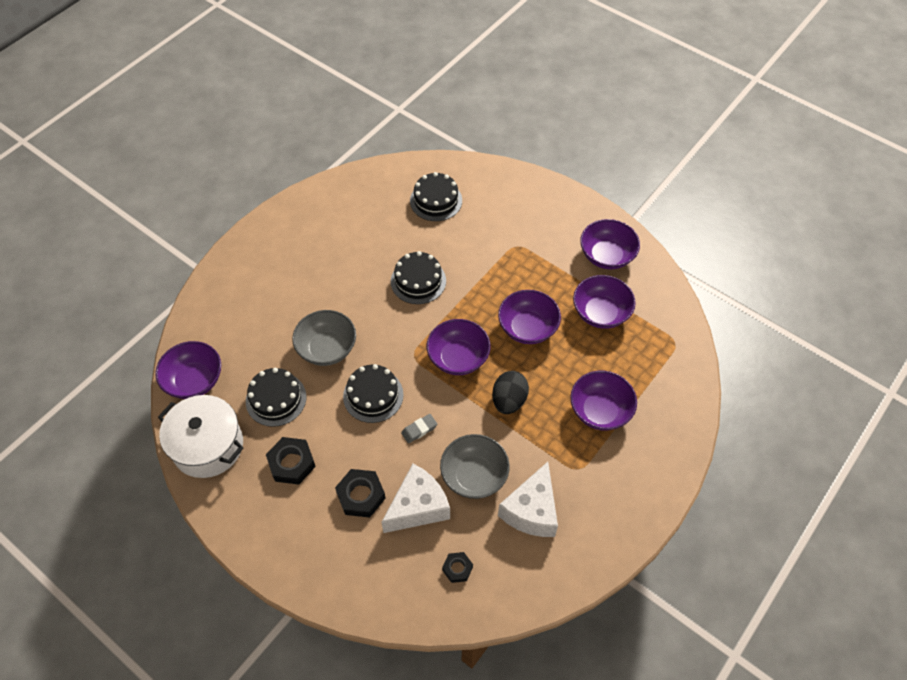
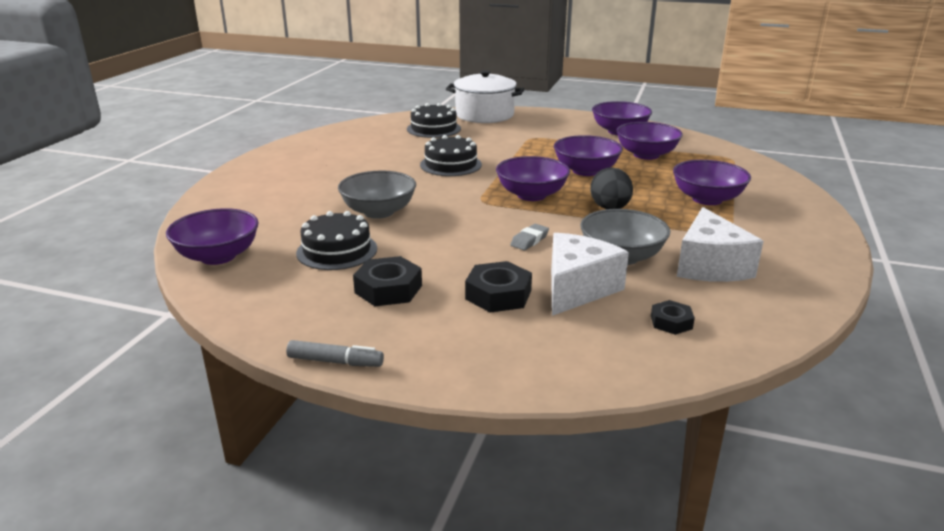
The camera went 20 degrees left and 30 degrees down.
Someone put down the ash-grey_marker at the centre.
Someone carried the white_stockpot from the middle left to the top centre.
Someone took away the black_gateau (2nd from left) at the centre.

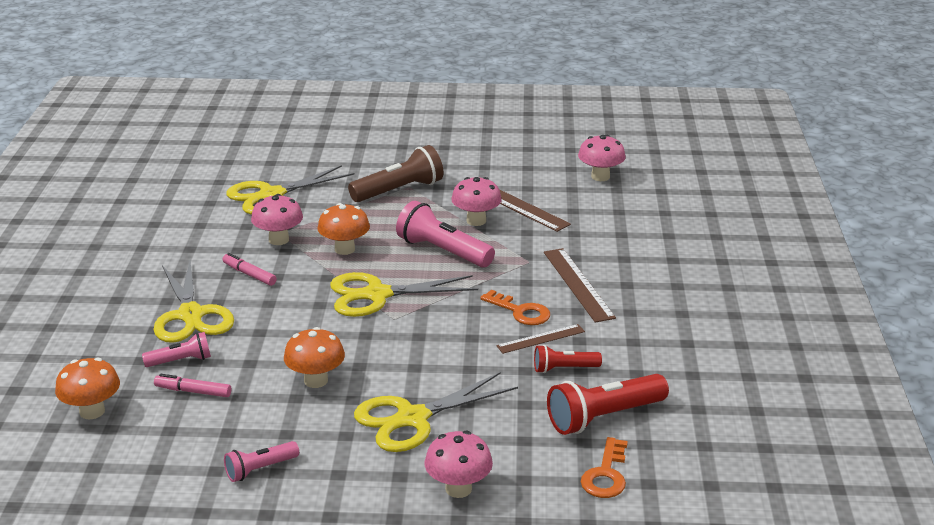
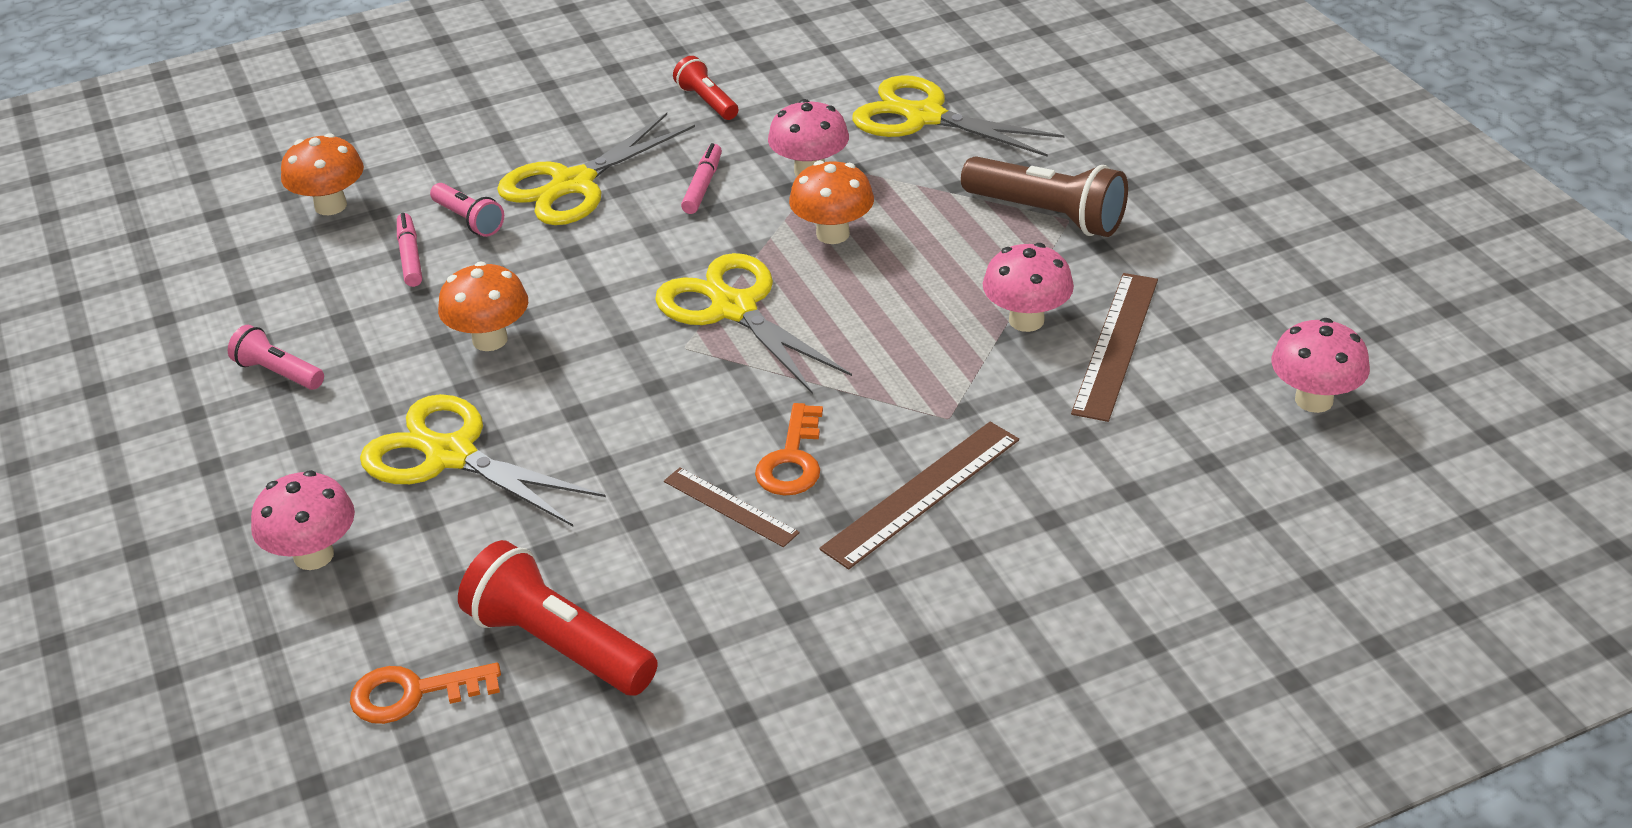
The camera went 65 degrees right and 10 degrees up.
Someone carried the red_pocket_torch (1st from left in the first image) from the bottom centre to the top centre.
Someone took away the rosy_pocket_torch (3rd from left) at the centre.

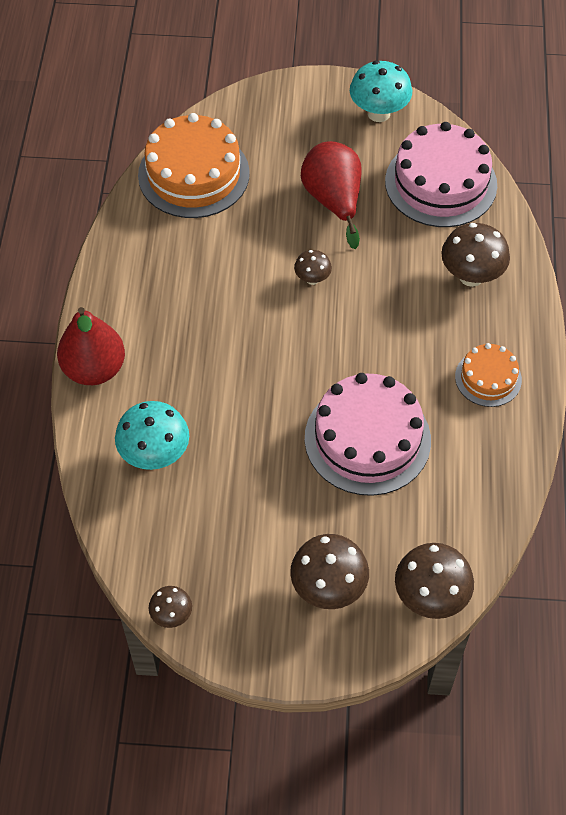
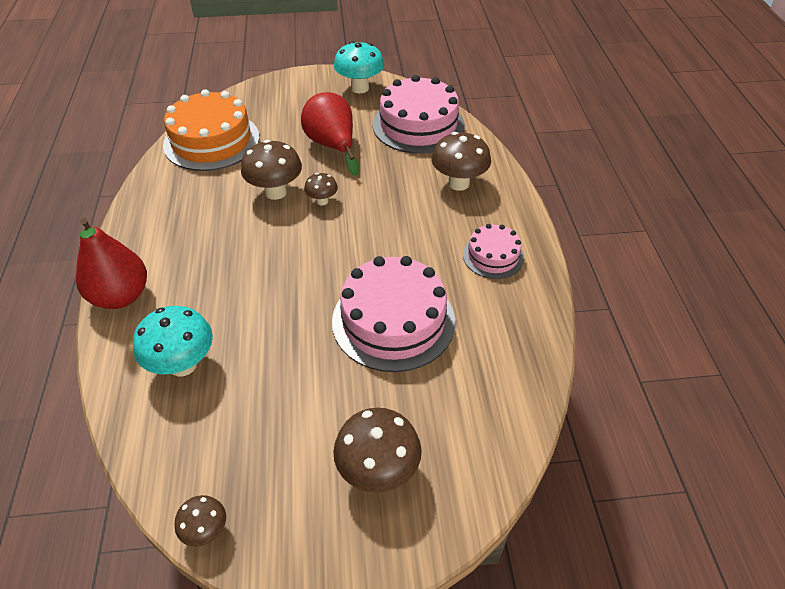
The camera went 10 degrees left and 10 degrees down.
Someone carried the brown_mushroom (4th from left in the first image) from the bottom right to the top centre.
Someone repainted the bright_orange_gateau (2nd from left) at the middle right, which became the rosy_gateau (3rd from left) at the centre.

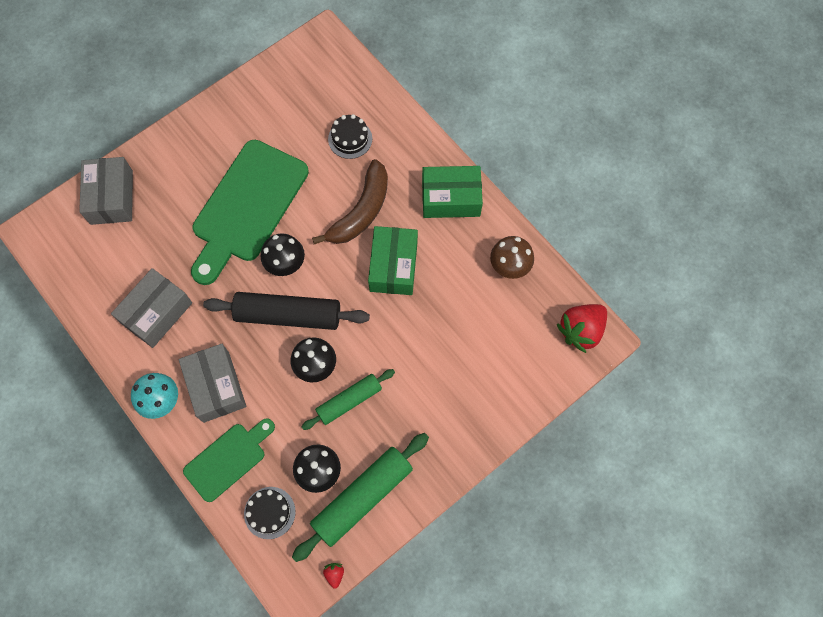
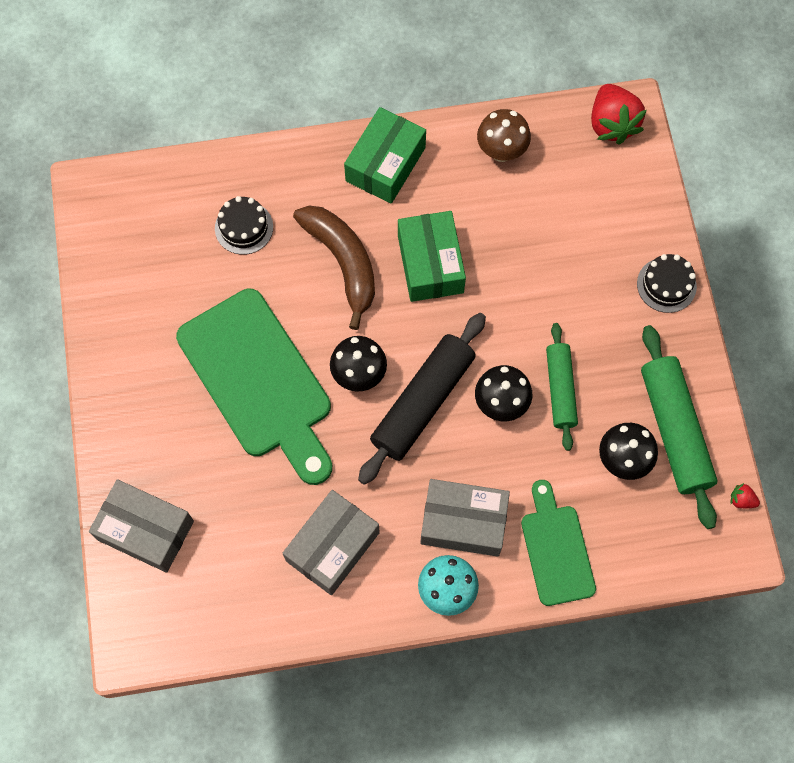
The camera went 60 degrees left and 0 degrees up.
Someone rotated the ash-grey_package (2nd from left) at the middle left by 60 degrees clockwise.
Someone rotated the green_package (1st from left in the first image) at the centre by 45 degrees clockwise.
Someone carried the black_gateau (1st from left in the first image) from the bottom left to the middle right.

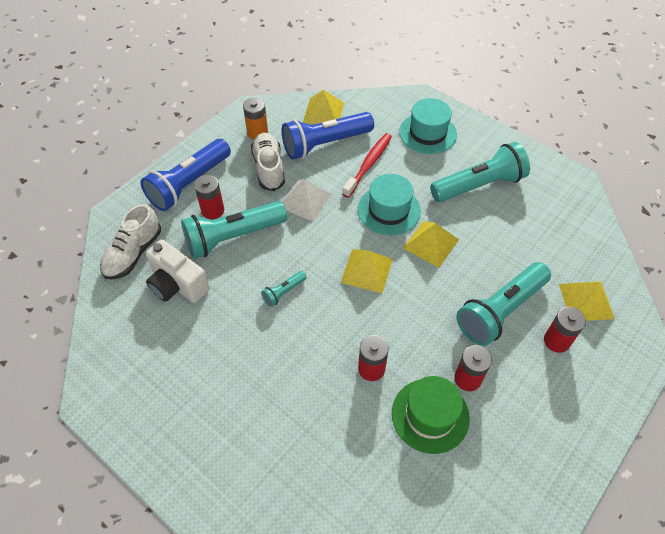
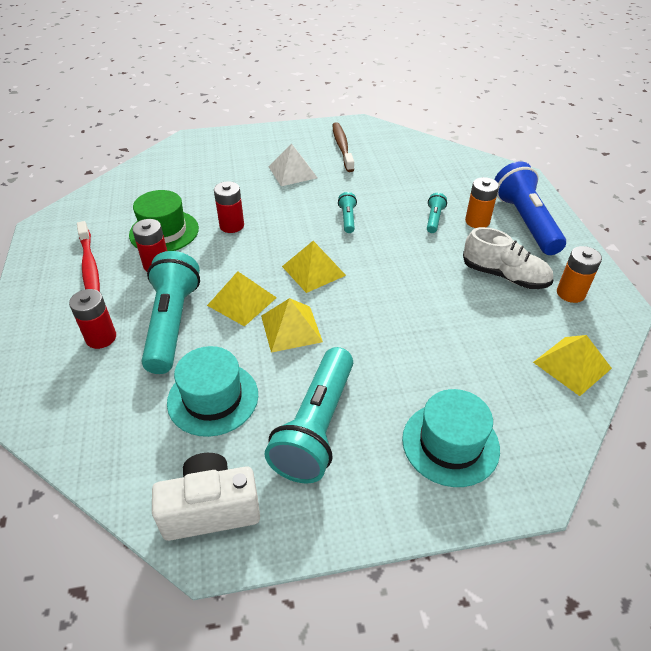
The camera went 130 degrees right and 10 degrees down.
Someone carried the red_tooth_brush from the top centre to the middle left.
Someone carried the white_photo_camera from the middle left to the bottom left.
Someone carried the turquoise_tall_hat (1st from left) from the centre to the middle left.
Someone carried the bright_yellow_pyramid_shape (4th from left in the first image) from the middle right to the centre.
Someone carried the white_pyramid_shape from the centre to the top centre.
Someone put down the brown_tooth_brush at the top centre.
Someone scaled the turquoise_pocket_torch (1st from left in the first image) at the centre by 0.45.
Someone repainted the red_power_cell (1st from left) at the middle left, which became the bright_orange_power_cell (1st from left) at the top right.
Someone took away the white_lace-up_shoe (1st from left) at the middle left.
Someone took away the royal_blue_pocket_torch (2nd from left) at the top centre.

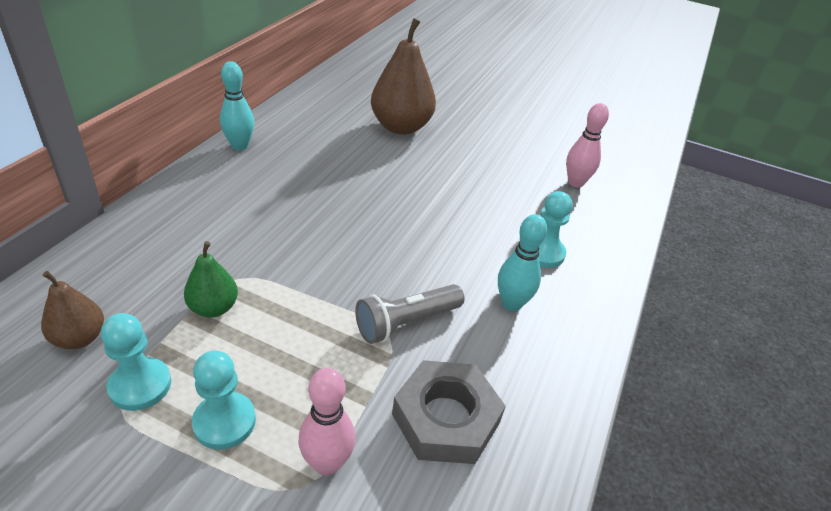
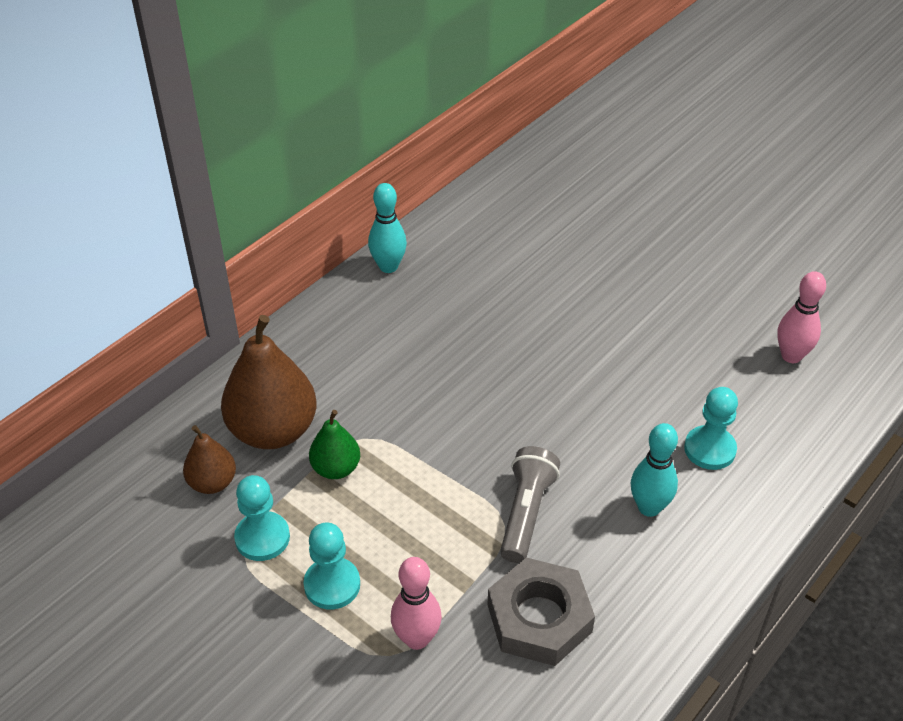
The camera went 20 degrees right and 5 degrees up.
Someone carried the brown_pear (2nd from left) from the top centre to the middle left.
Someone rotated the ash-grey_pocket_torch at the centre by 120 degrees clockwise.

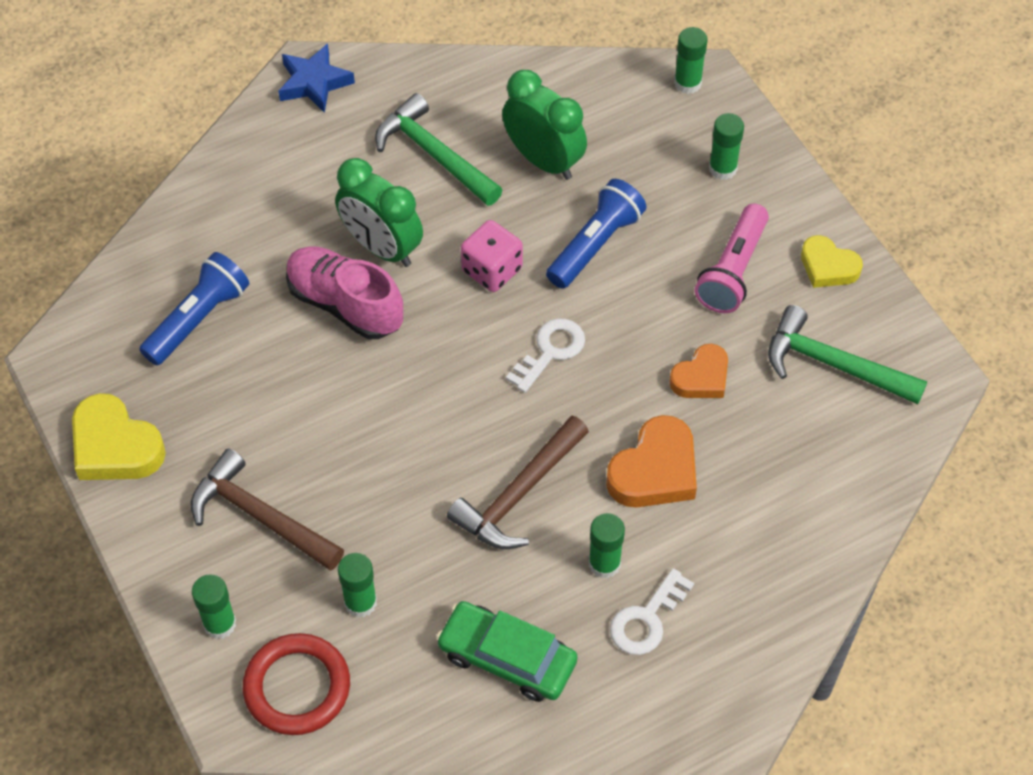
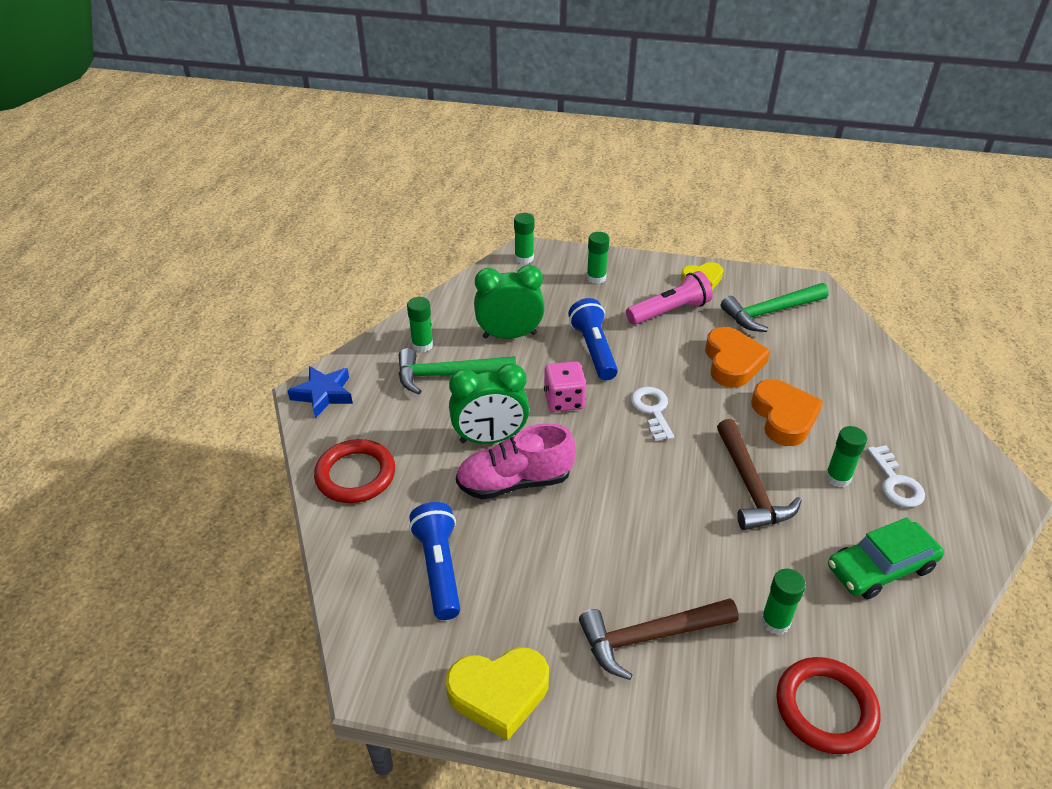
The camera went 50 degrees left and 15 degrees down.
Someone put down the red_ring (1st from left) at the centre.
Someone carried the green_stick_of_glue (1st from left) from the bottom left to the centre.
Someone rotated the rosy_pocket_torch at the top right by 90 degrees counterclockwise.
Someone scaled the bright_orange_heart (2nd from left in the first image) at the middle right by 1.54.

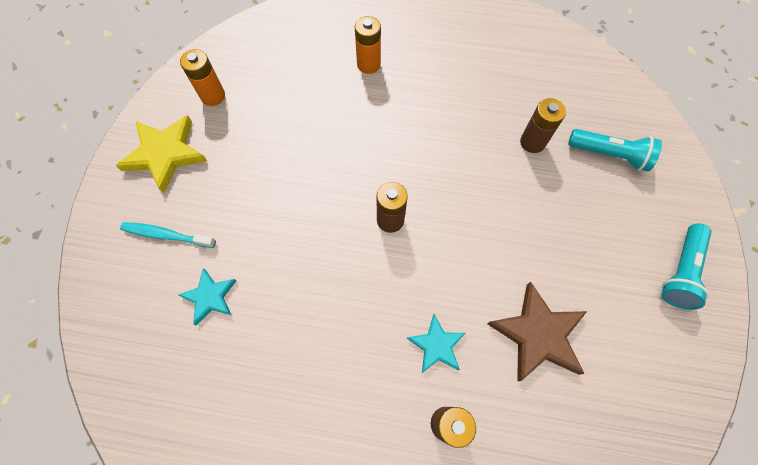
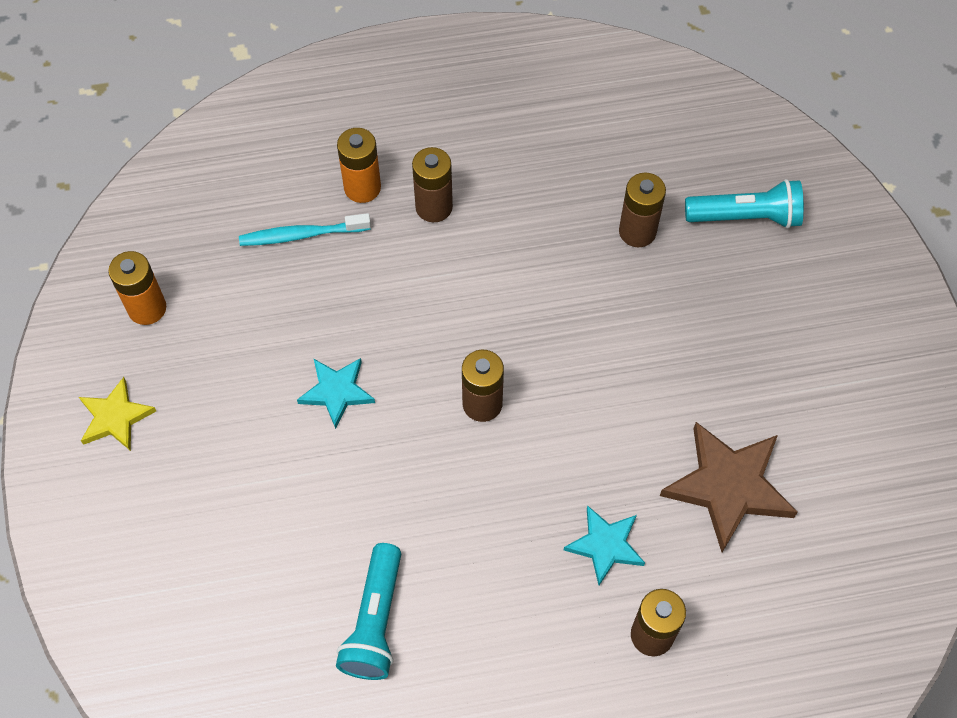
The camera went 20 degrees left and 5 degrees down.
Someone scaled the bright_yellow_star at the top left by 0.60.
Someone carried the turquoise_tooth_brush from the middle left to the top left.
Someone carried the turquoise_star (1st from left) from the middle left to the centre.
Someone carried the turquoise_pocket_torch (2nd from left in the first image) from the middle right to the bottom centre.
Someone put down the brown_power_cell (1st from left) at the top centre.

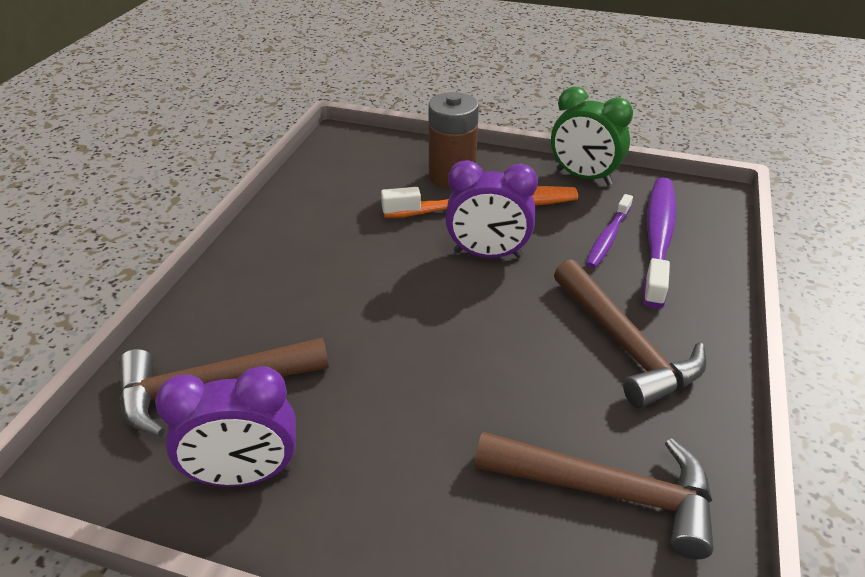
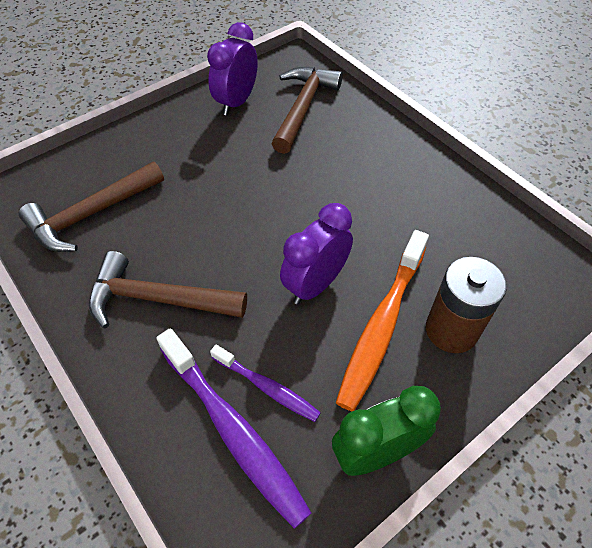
The camera went 125 degrees right and 15 degrees up.
Someone rotated the violet_tooth_brush (1st from left in the first image) at the middle right by 150 degrees clockwise.

